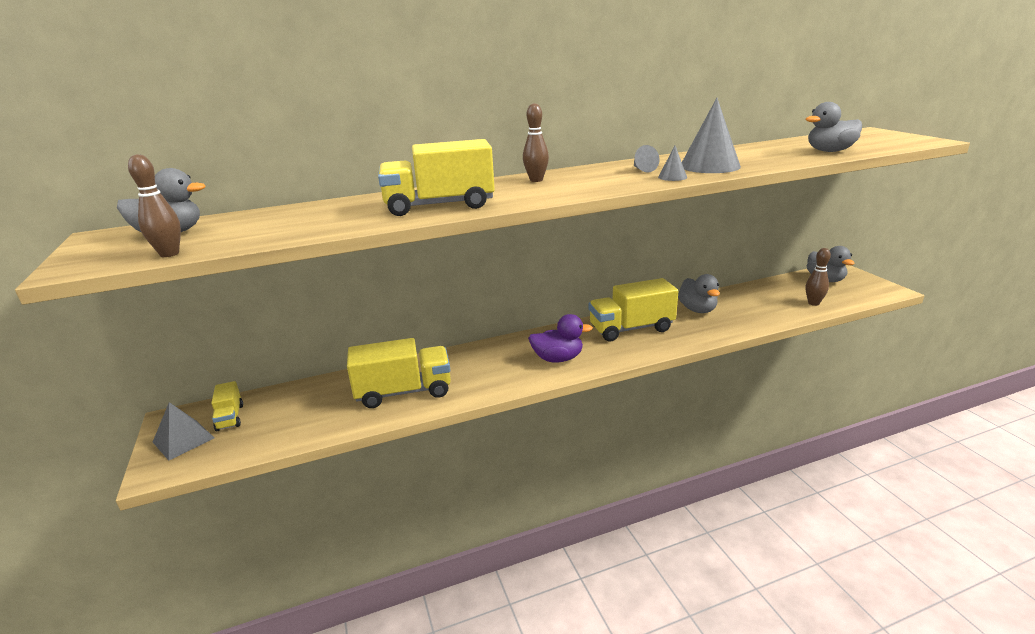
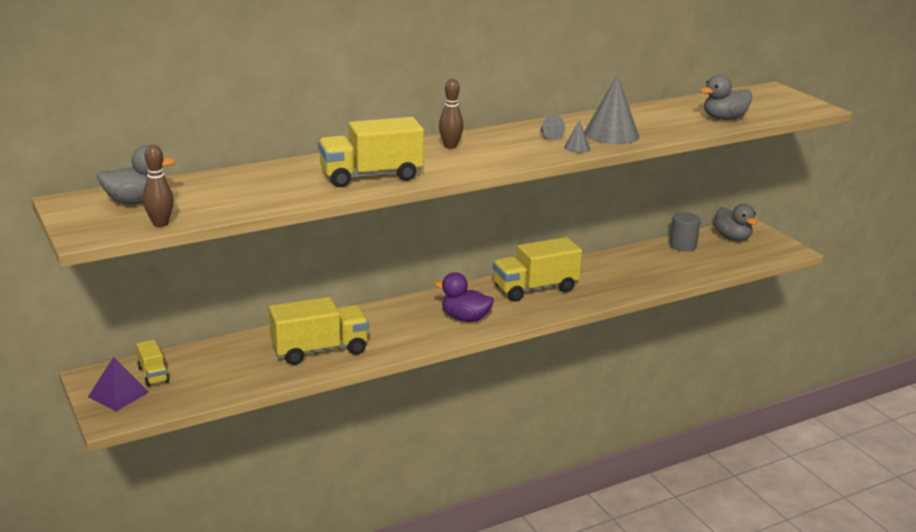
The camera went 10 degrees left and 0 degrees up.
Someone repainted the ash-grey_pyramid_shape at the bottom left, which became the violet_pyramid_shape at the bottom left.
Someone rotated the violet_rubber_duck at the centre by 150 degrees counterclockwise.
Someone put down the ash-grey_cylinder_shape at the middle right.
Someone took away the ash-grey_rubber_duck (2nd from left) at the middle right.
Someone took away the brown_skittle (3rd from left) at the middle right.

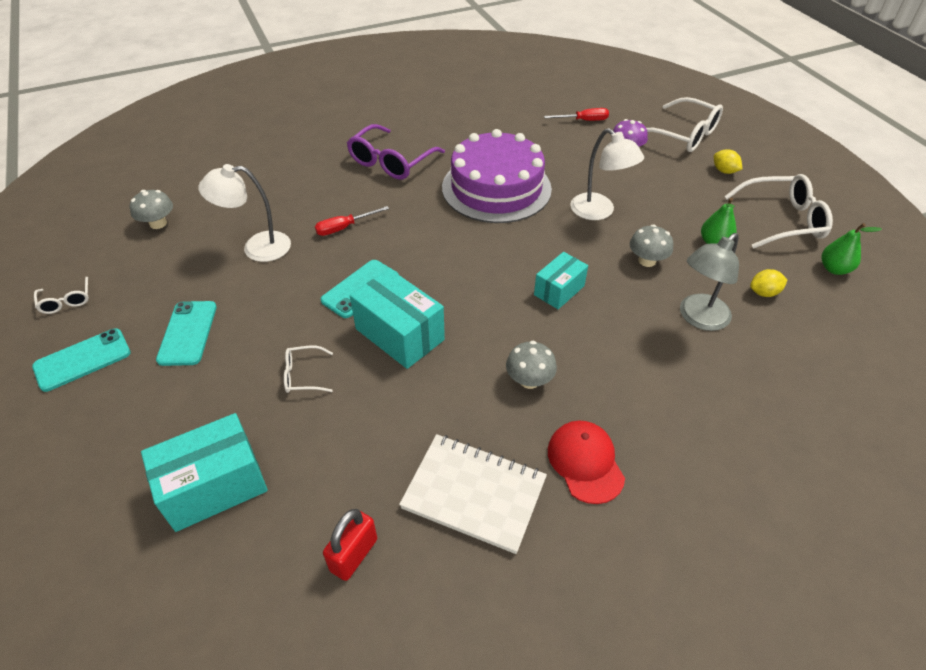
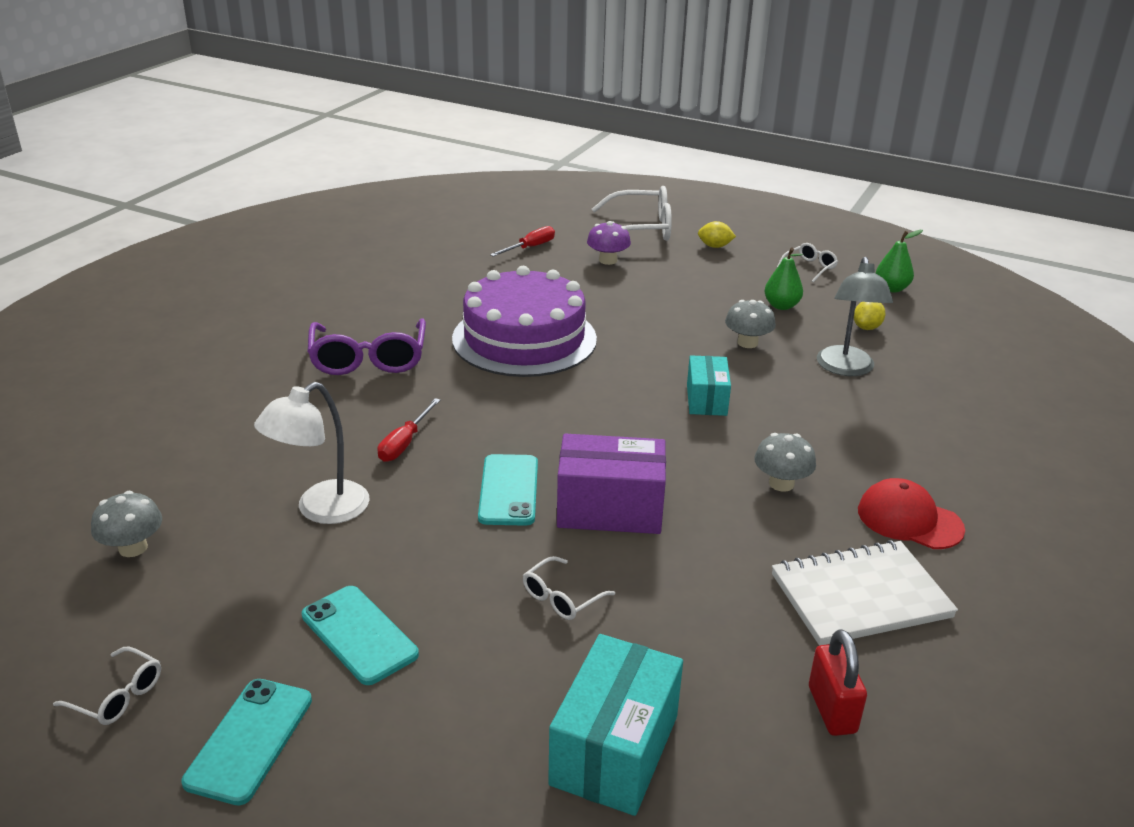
The camera went 40 degrees left and 15 degrees down.
Someone repainted the turquoise_package (2nd from left) at the centre, which became the violet_package at the centre.
Someone scaled the white_glasses (4th from left) at the top right by 0.50.
Someone took away the white_desk_lamp (2nd from left) at the top centre.

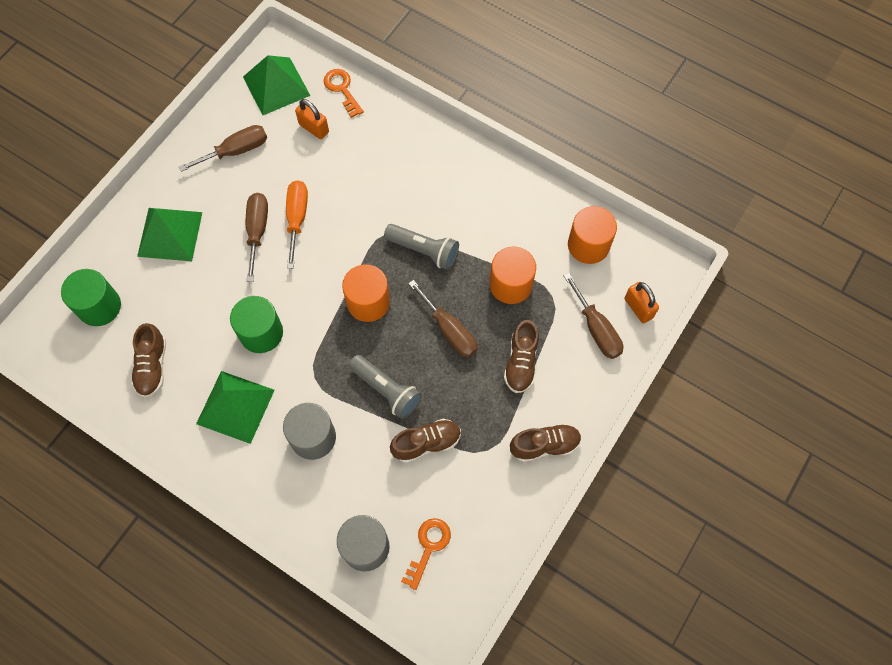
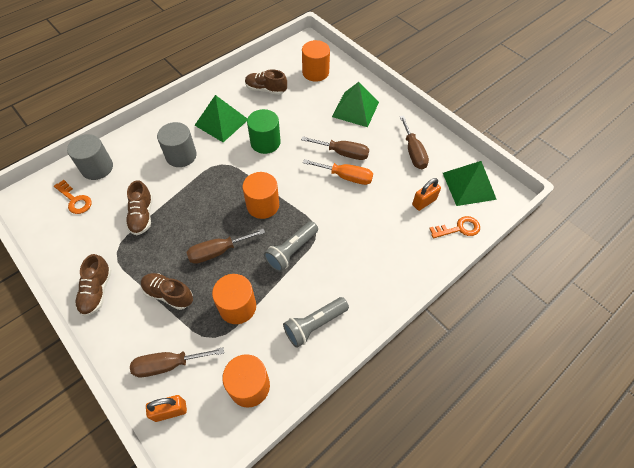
The camera went 105 degrees right and 10 degrees down.
Someone carried the ash-grey_pocket_torch (1st from left in the first image) from the centre to the bottom centre.
Someone repainted the green_cylinder_shape (1st from left) at the middle left, which became the bright_orange_cylinder_shape (4th from left) at the top centre.

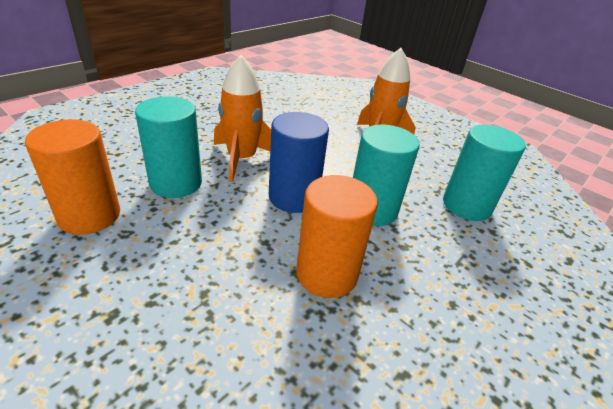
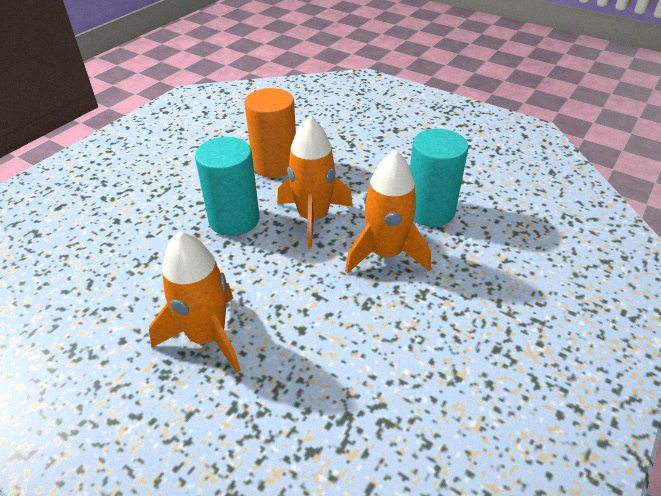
The camera went 175 degrees right and 5 degrees up.
Someone swapped the royal_blue_cylinder_shape at the centre for the bright_orange_toy_rocket (2nd from left) at the centre.
Someone took away the bright_orange_cylinder_shape (1st from left) at the middle left.
Someone took away the turquoise_cylinder_shape (3rd from left) at the middle right.

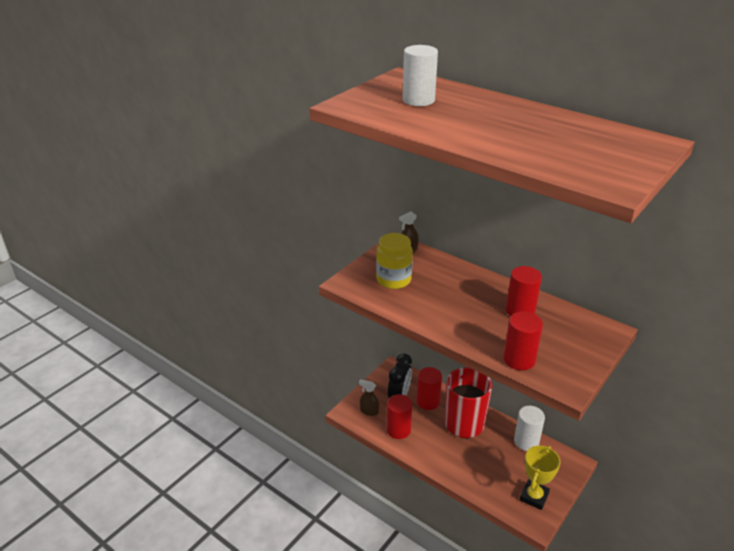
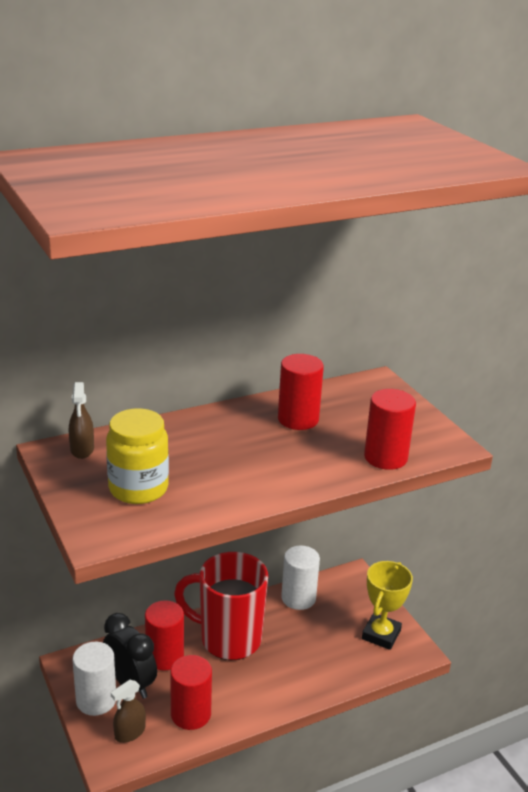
The camera went 65 degrees left and 5 degrees down.
Someone carried the white_cylinder_shape (1st from left) from the top centre to the bottom left.
Someone rotated the bright_yellow_award_cup at the bottom right by 60 degrees clockwise.

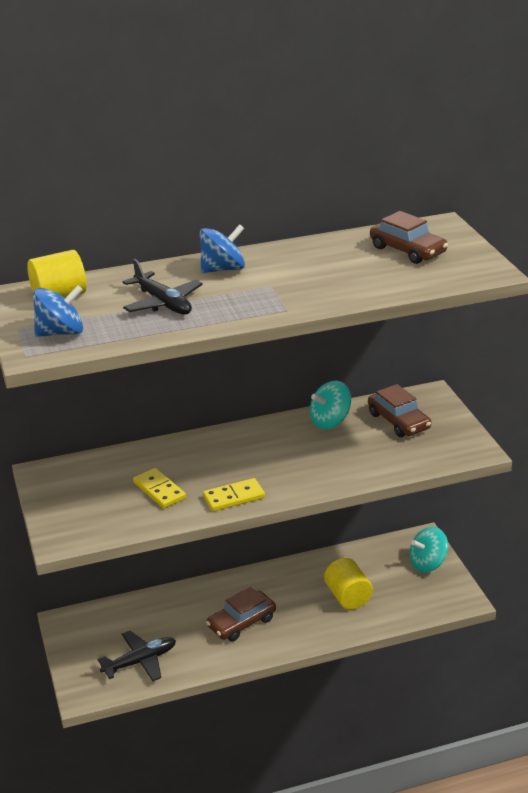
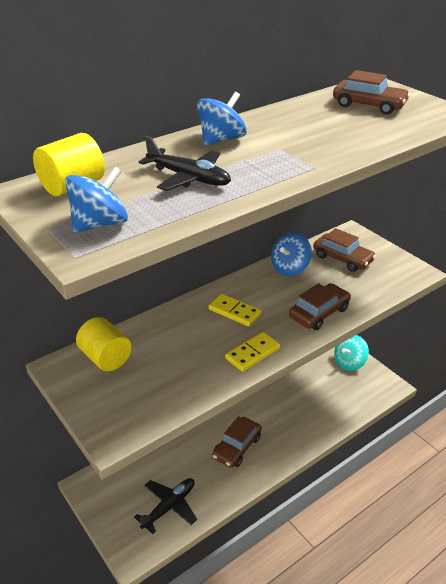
The camera went 20 degrees left and 5 degrees up.
Someone carried the bright_yellow_cylinder_shape (2nd from left) from the bottom centre to the middle left.
Someone carried the bright_yellow_domino_piece (1st from left) from the middle left to the centre.
Someone repainted the turquoise_spinning_top (1st from left) at the centre, which became the royal_blue_spinning_top (3rd from left) at the centre.
Someone put down the brown_automobile (2nd from left) at the middle right.

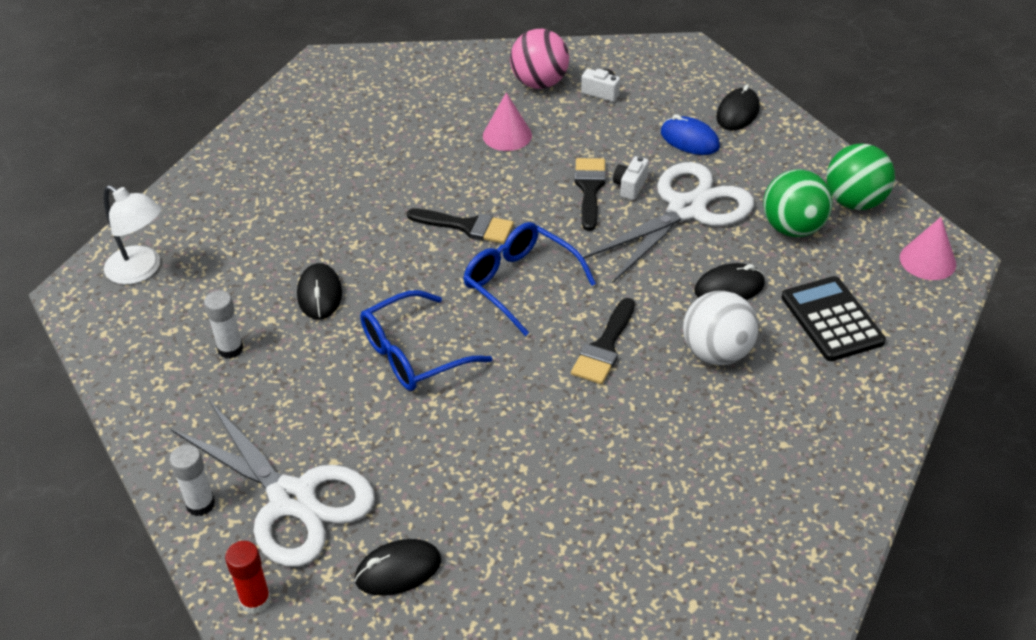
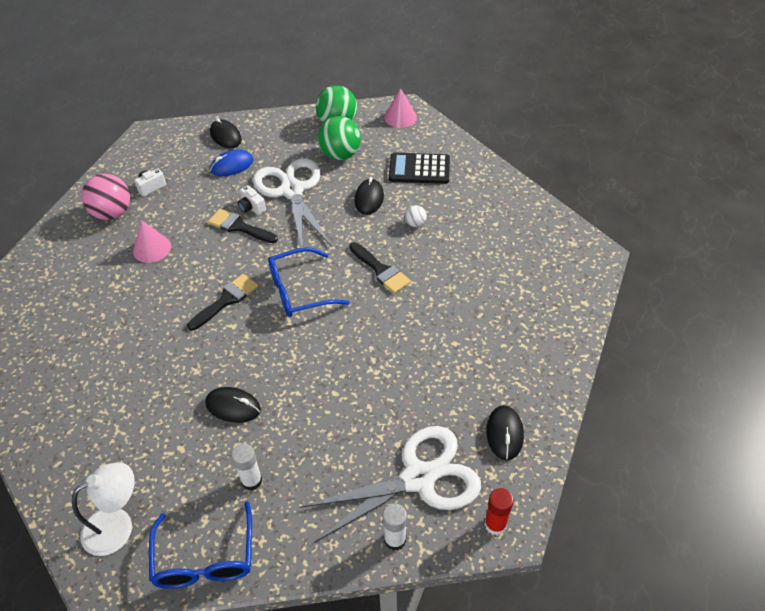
The camera went 65 degrees left and 5 degrees up.
Someone carried the royal_blue_glasses (1st from left) from the centre to the bottom left.
Someone scaled the white_play_ball at the middle right by 0.47.

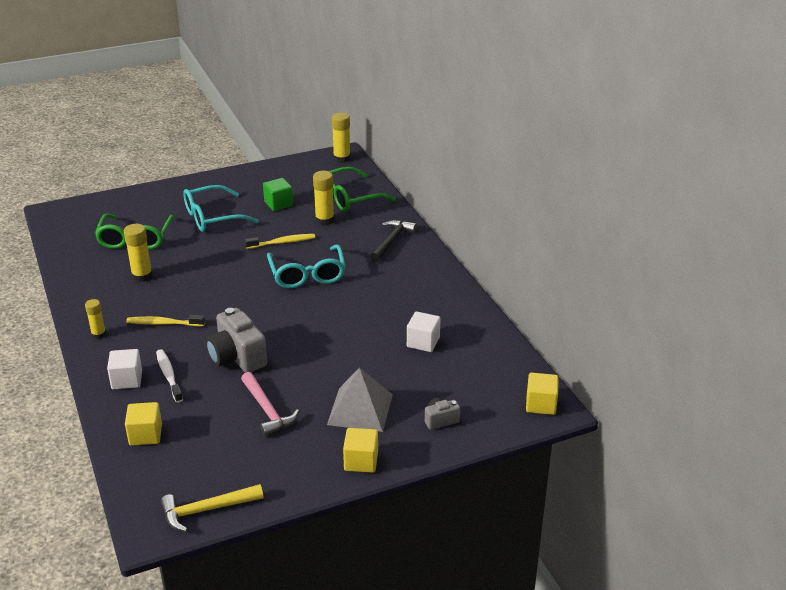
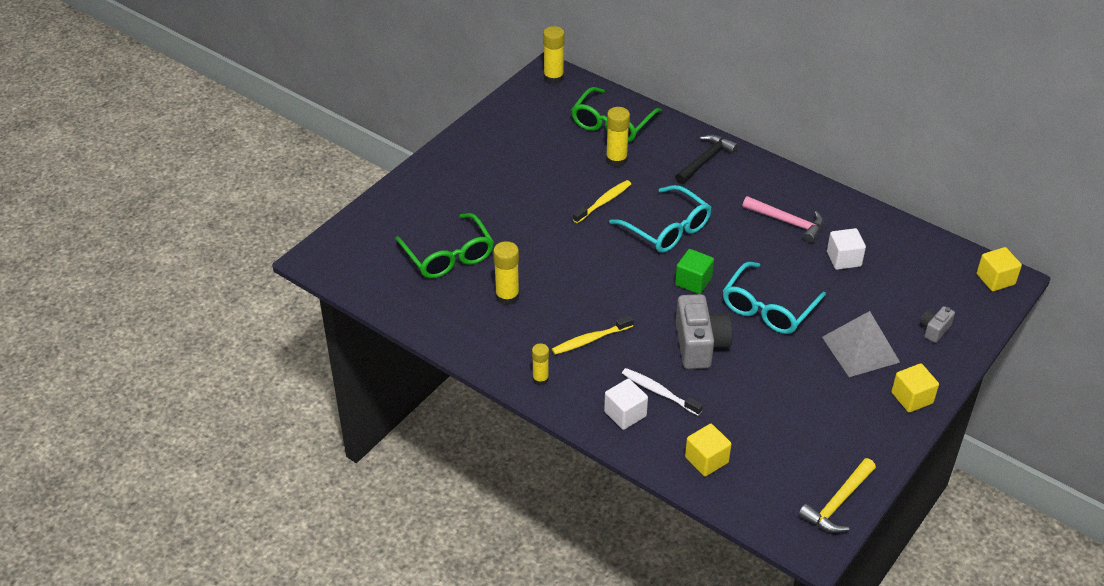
The camera went 30 degrees left and 10 degrees up.
Someone rotated the black_hammer at the centre by 45 degrees clockwise.
Someone carried the green_cube from the top centre to the centre.
Someone rotated the ash-grey_photo_camera (1st from left) at the middle left by 120 degrees counterclockwise.
Someone carried the turquoise_glasses (1st from left in the first image) from the middle left to the middle right.
Someone carried the rosy_hammer from the bottom centre to the middle right.

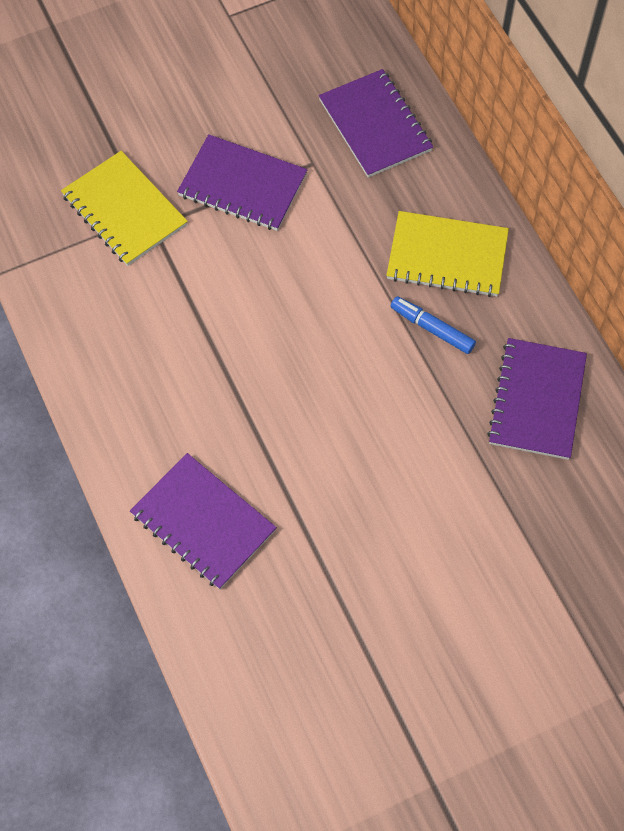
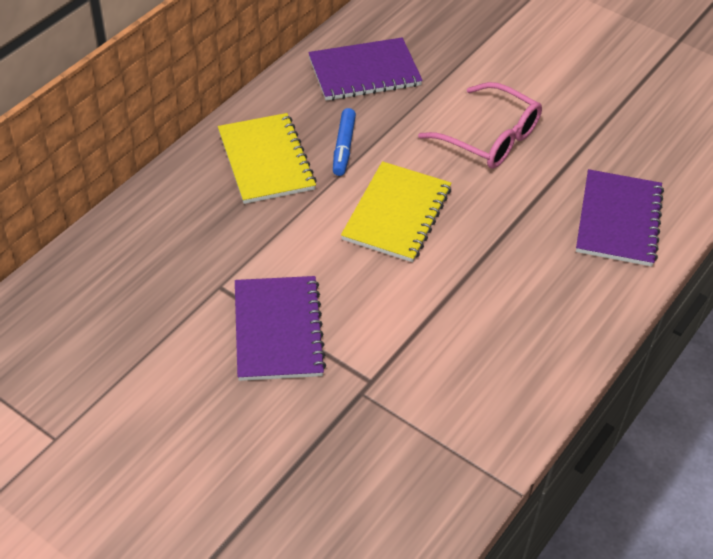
The camera went 120 degrees left and 15 degrees down.
Someone carried the bright_yellow_exercise_book (1st from left in the first image) from the top left to the centre.
Someone put down the rosy_glasses at the top right.
Someone took away the violet_exercise_book (3rd from left) at the top centre.

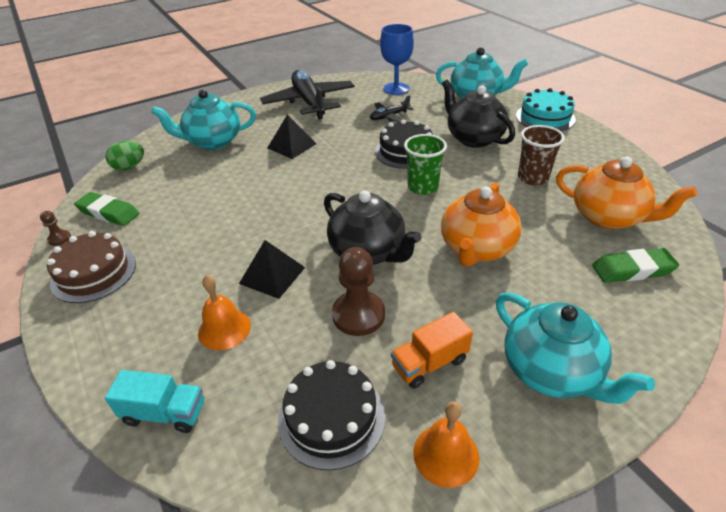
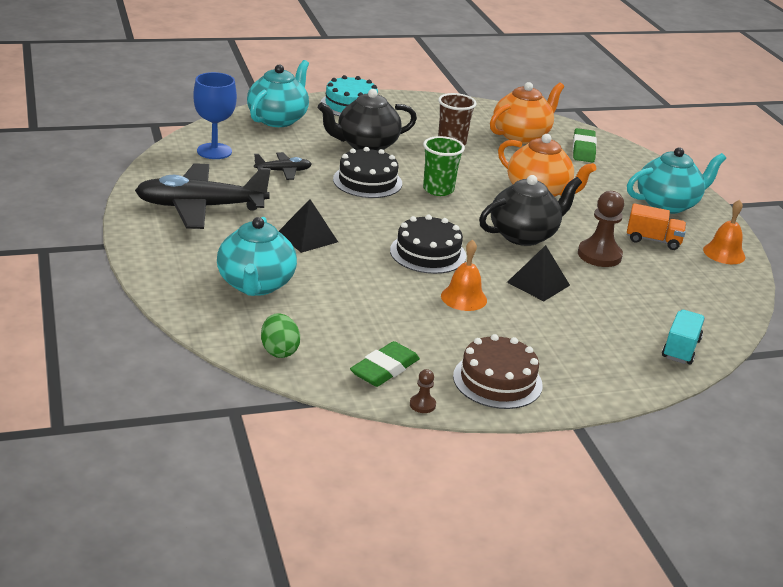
The camera went 80 degrees left and 10 degrees down.
Someone rotated the black_aeroplane (2nd from left) at the top centre by 90 degrees counterclockwise.
Someone carried the black_gateau (1st from left in the first image) from the bottom centre to the centre.
Someone carried the bright_orange_school_bell (1st from left) from the middle left to the centre.
Someone rotated the bright_orange_toy_truck at the bottom centre by 60 degrees counterclockwise.

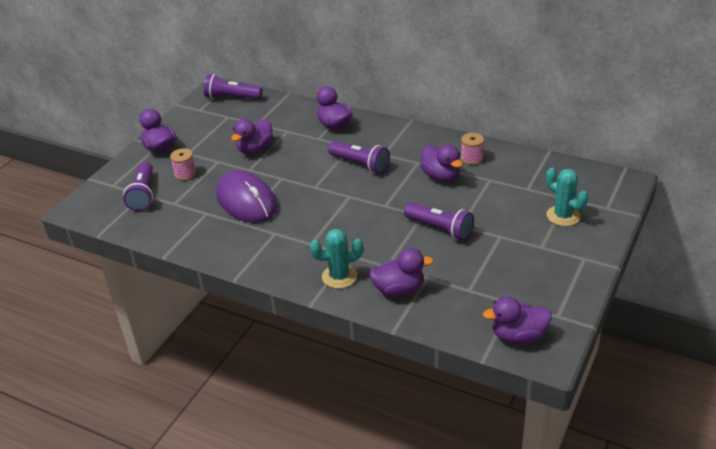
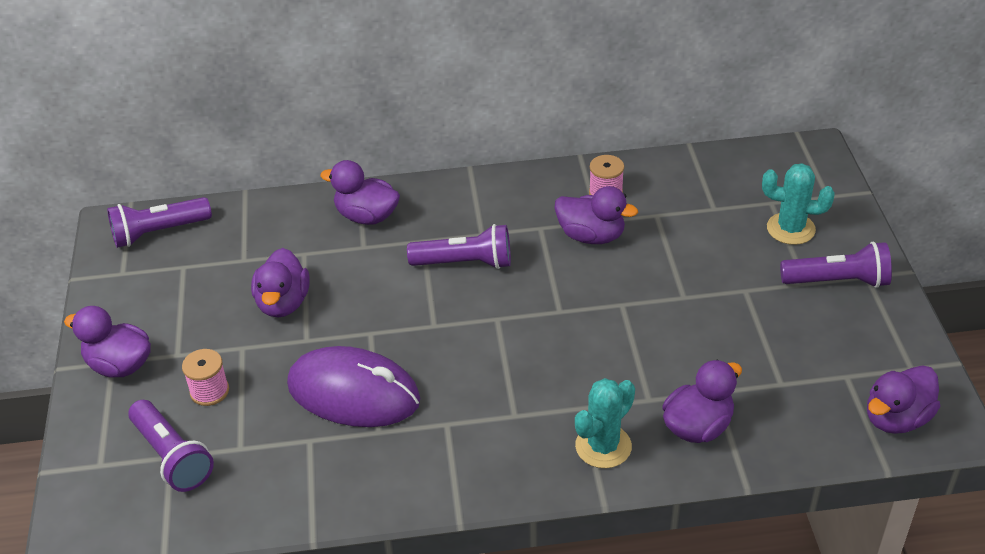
The camera went 35 degrees left and 5 degrees up.
Someone carried the violet_pocket_torch (4th from left) from the centre to the middle right.

